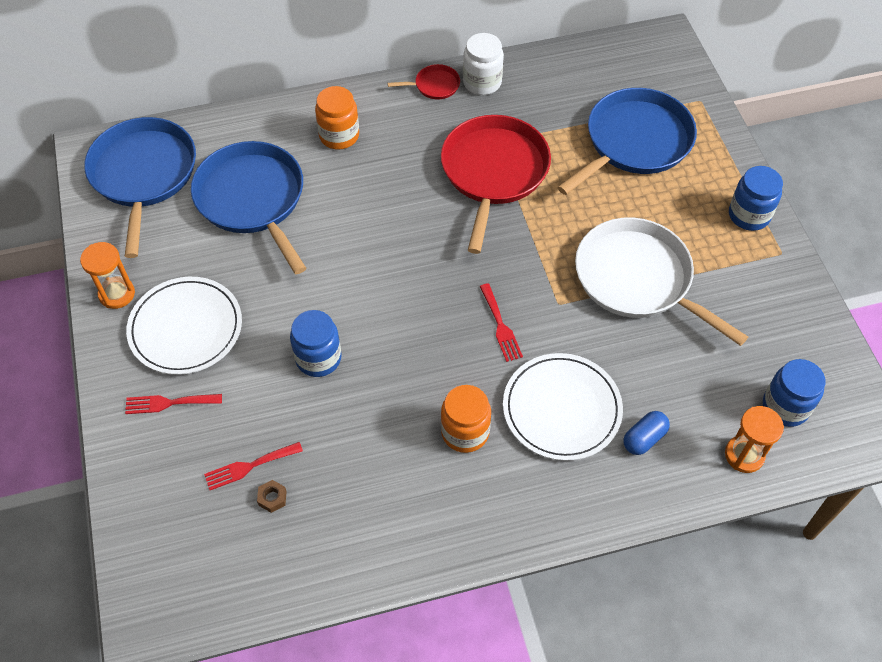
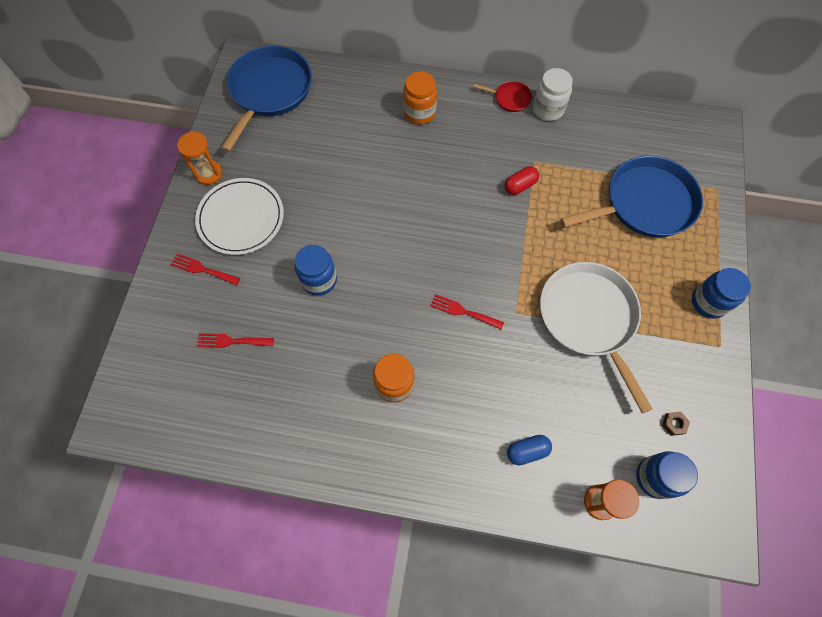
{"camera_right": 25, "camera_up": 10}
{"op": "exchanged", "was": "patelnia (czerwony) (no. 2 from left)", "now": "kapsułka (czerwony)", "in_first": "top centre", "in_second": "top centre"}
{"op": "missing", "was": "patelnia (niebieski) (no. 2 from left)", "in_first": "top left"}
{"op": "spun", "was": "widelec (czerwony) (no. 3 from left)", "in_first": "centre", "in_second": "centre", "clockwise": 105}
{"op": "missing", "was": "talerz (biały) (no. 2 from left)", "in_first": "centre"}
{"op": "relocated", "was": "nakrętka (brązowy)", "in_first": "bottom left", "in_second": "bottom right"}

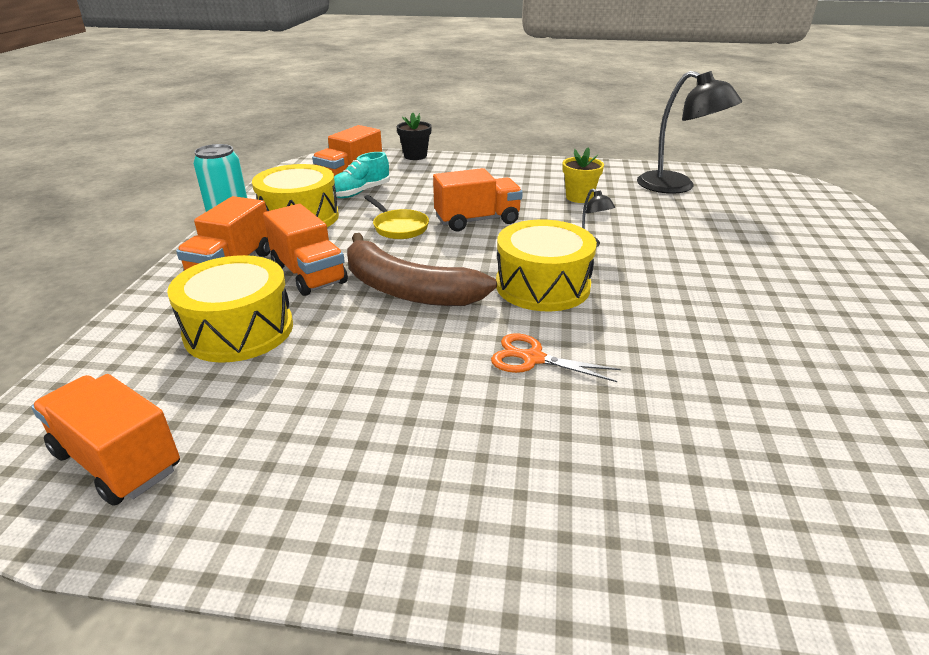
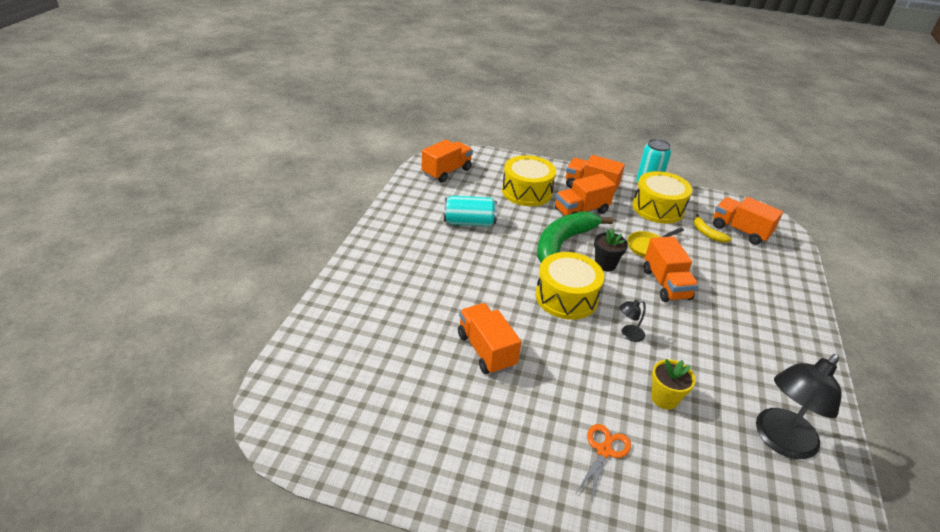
{"camera_right": 95, "camera_up": 5}
{"op": "relocated", "was": "doniczka (czarny)", "in_first": "top centre", "in_second": "centre"}
{"op": "relocated", "was": "doniczka (żółty)", "in_first": "top centre", "in_second": "bottom right"}
{"op": "exchanged", "was": "but (turkusowy)", "now": "banan (żółty)", "in_first": "top centre", "in_second": "middle right"}
{"op": "colour", "was": "banan (brązowy)", "now": "banan (zielony)", "in_first": "centre", "in_second": "centre"}
{"op": "relocated", "was": "nożyczki (pomarańczowy)", "in_first": "centre", "in_second": "bottom centre"}
{"op": "appeared", "now": "puszka (turkusowy) (no. 1 from left)", "in_second": "centre"}
{"op": "appeared", "now": "ciężarówka (pomarańczowy) (no. 2 from left)", "in_second": "centre"}

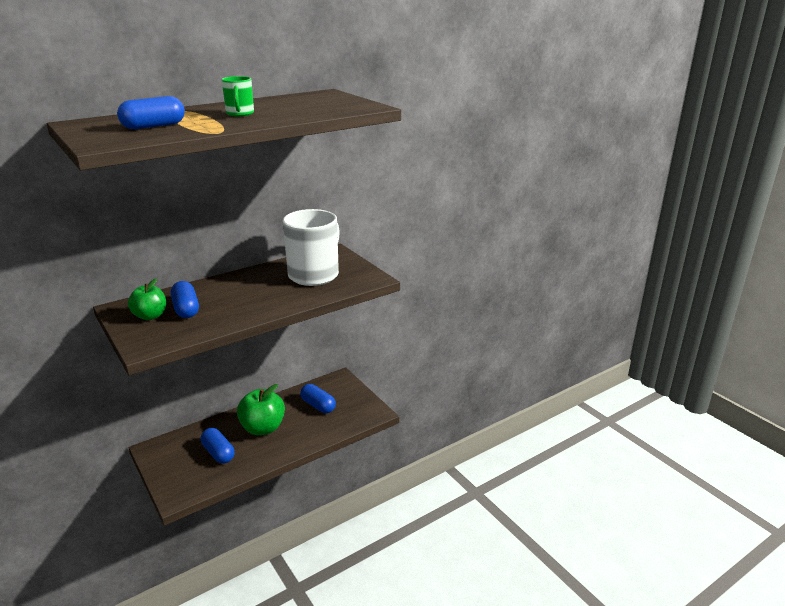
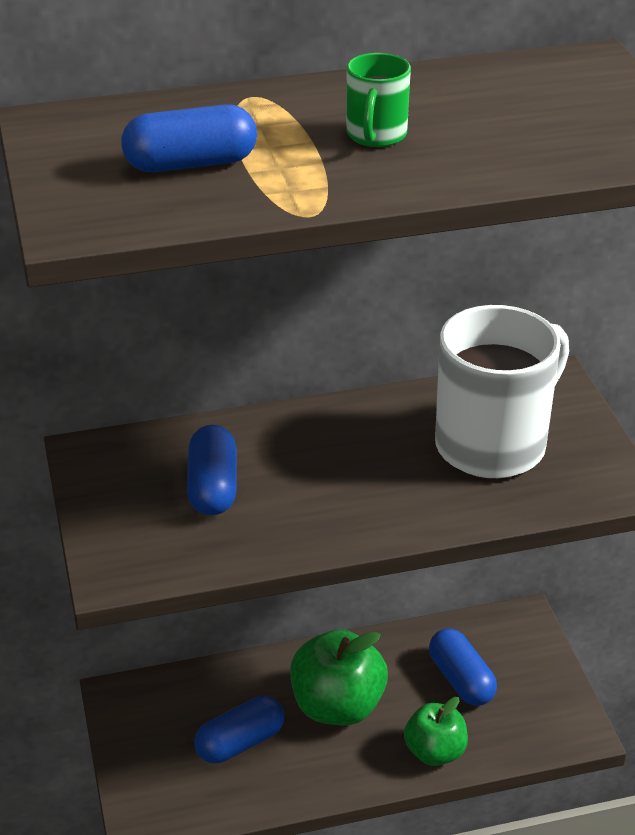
{"camera_right": 20, "camera_up": 10}
{"op": "relocated", "was": "jabłko (zielony) (no. 1 from left in the first image)", "now": "jabłko (zielony) (no. 2 from left)", "in_first": "middle left", "in_second": "bottom right"}
{"op": "spun", "was": "kapsułka (niebieski) (no. 3 from left)", "in_first": "bottom left", "in_second": "bottom centre", "clockwise": 75}

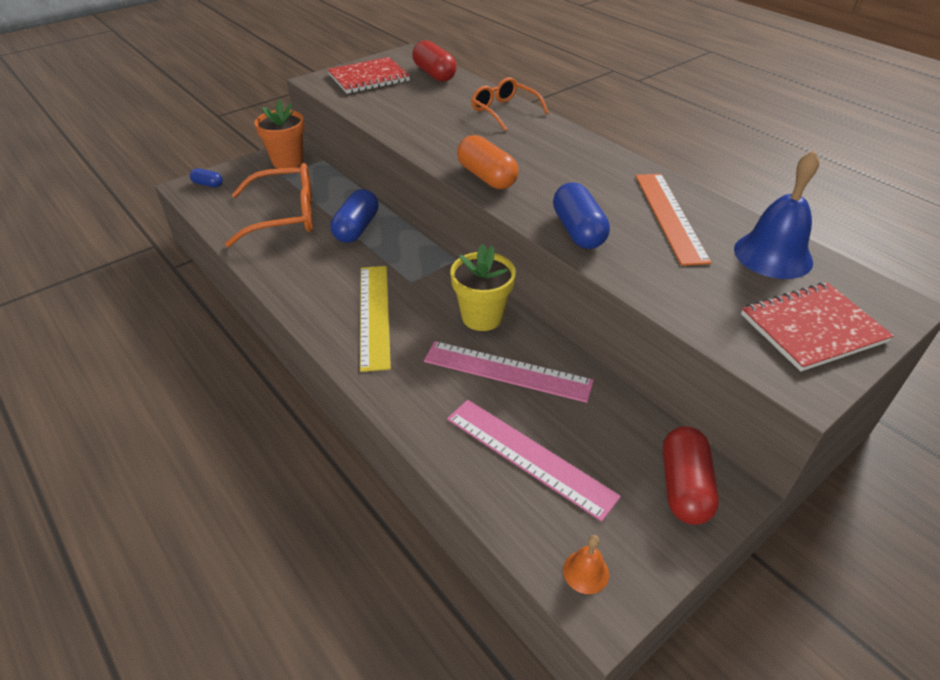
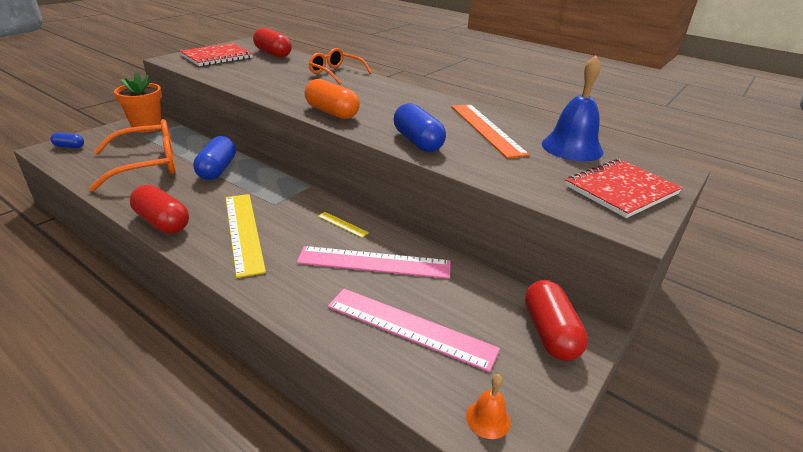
{"camera_right": -15, "camera_up": -10}
{"op": "exchanged", "was": "doniczka (żółty)", "now": "linijka (żółty) (no. 2 from left)", "in_first": "centre", "in_second": "centre"}
{"op": "appeared", "now": "kapsułka (czerwony) (no. 1 from left)", "in_second": "middle left"}

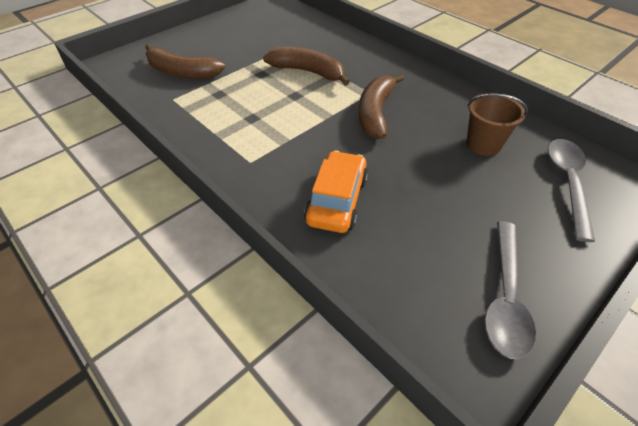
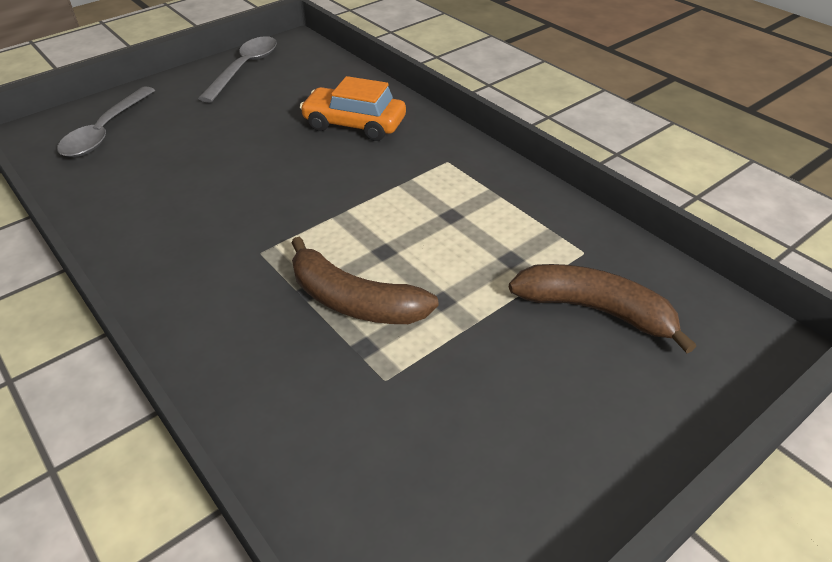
{"camera_right": -175, "camera_up": -5}
{"op": "missing", "was": "banan (brązowy) (no. 3 from left)", "in_first": "top centre"}
{"op": "missing", "was": "wiadro (brązowy)", "in_first": "top right"}
{"op": "spun", "was": "samochód (pomarańczowy)", "in_first": "centre", "in_second": "top centre", "clockwise": 90}

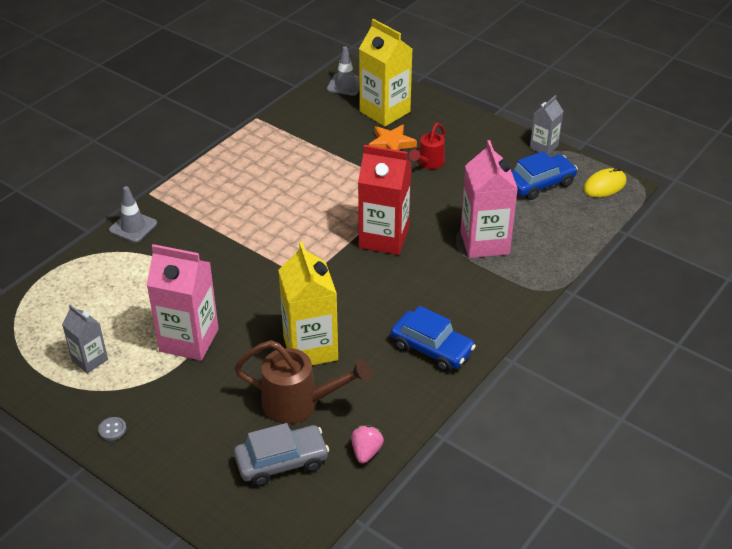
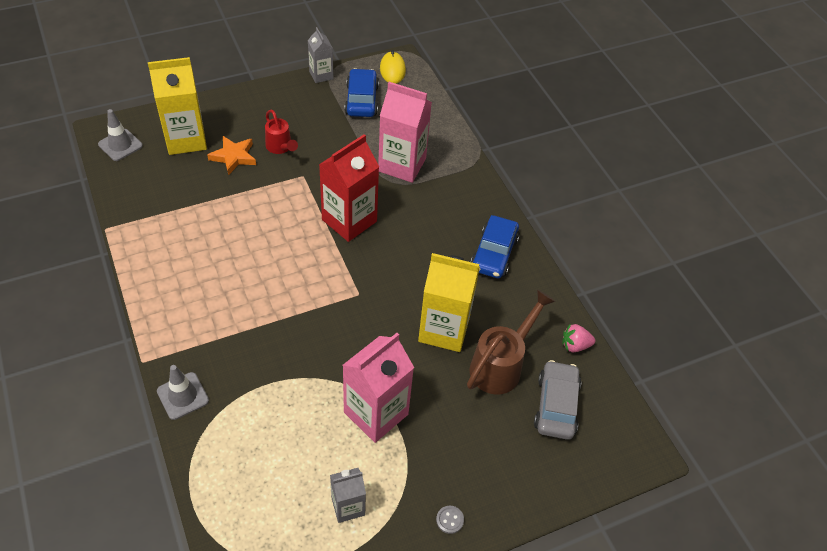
{"camera_right": -65, "camera_up": 10}
{"op": "spun", "was": "samochód (niebieski) (no. 1 from left in the first image)", "in_first": "centre", "in_second": "centre", "clockwise": 135}
{"op": "spun", "was": "truskawka (różowy)", "in_first": "bottom centre", "in_second": "middle right", "clockwise": -45}

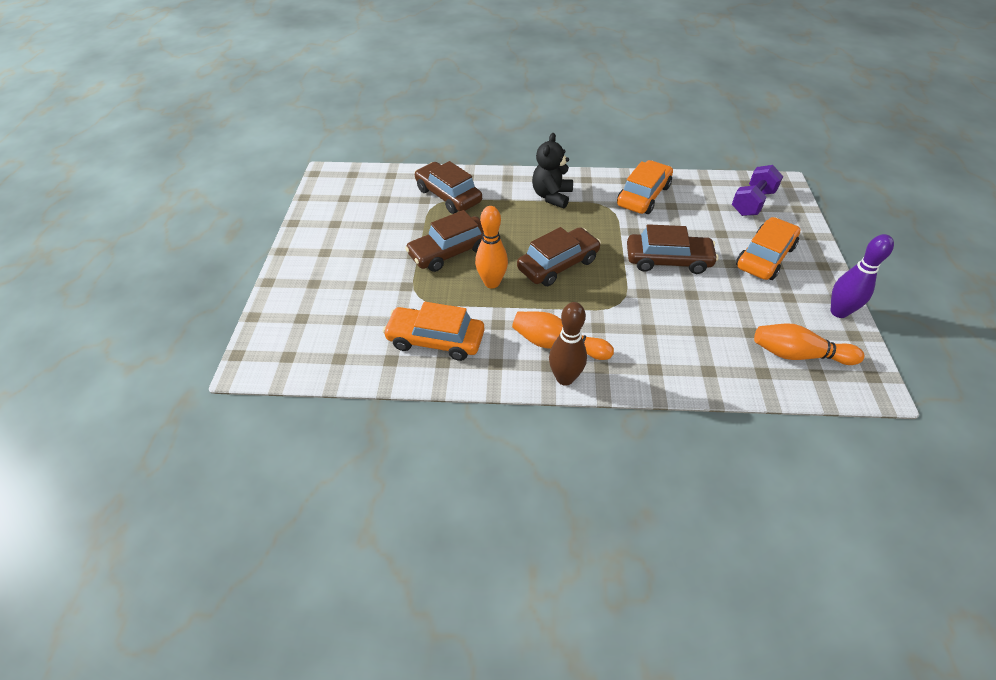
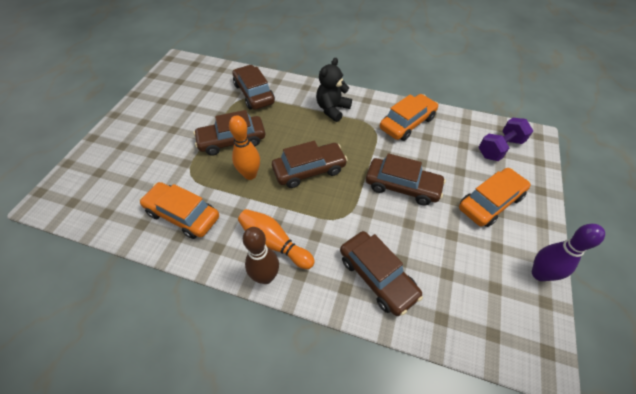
{"camera_right": 15, "camera_up": 5}
{"op": "missing", "was": "kręgiel (pomarańczowy) (no. 3 from left)", "in_first": "middle right"}
{"op": "appeared", "now": "samochód (brązowy) (no. 4 from left)", "in_second": "bottom centre"}

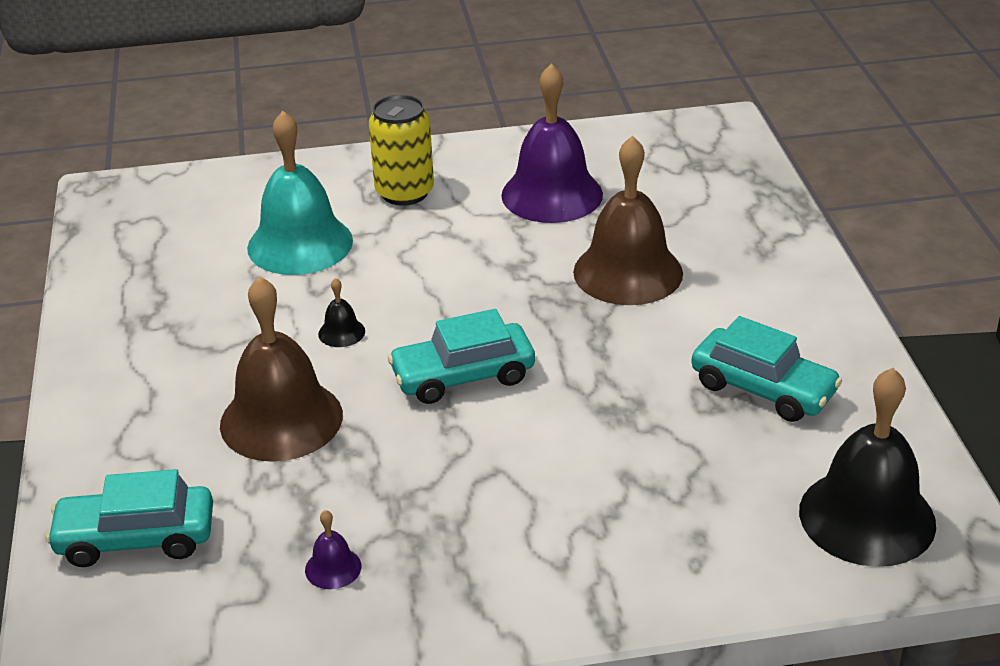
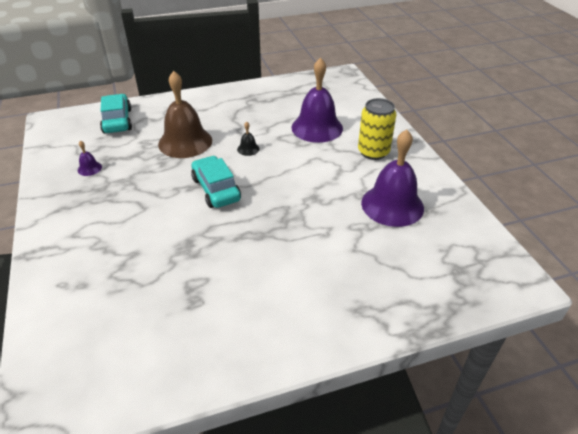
{"camera_right": 80, "camera_up": 5}
{"op": "colour", "was": "dzwonek (turkusowy)", "now": "dzwonek (fioletowy) (no. 2 from left)", "in_first": "top left", "in_second": "top centre"}
{"op": "missing", "was": "dzwonek (brązowy) (no. 2 from left)", "in_first": "top centre"}
{"op": "missing", "was": "samochód (turkusowy) (no. 3 from left)", "in_first": "middle right"}
{"op": "missing", "was": "dzwonek (czarny) (no. 2 from left)", "in_first": "bottom right"}

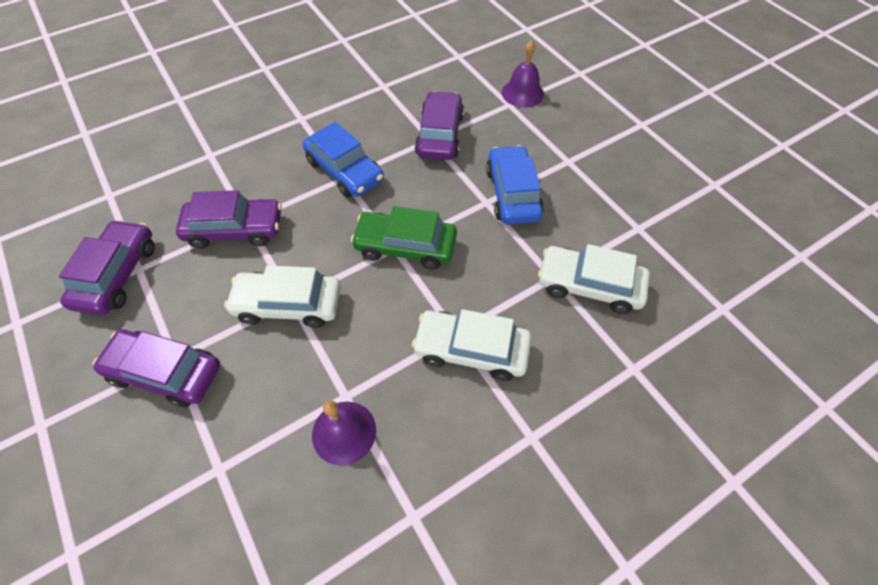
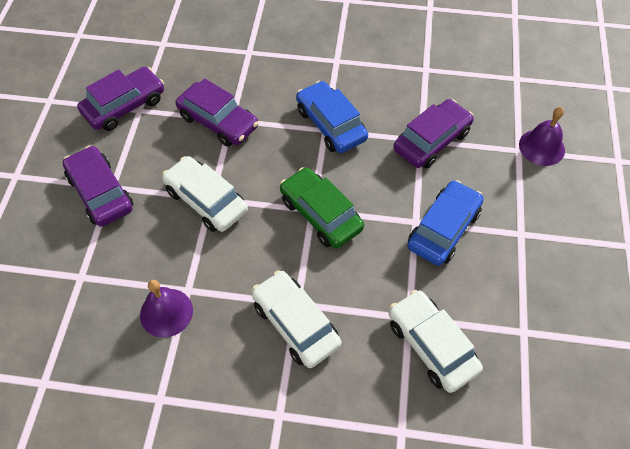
{"camera_right": 40, "camera_up": 0}
{"op": "spun", "was": "samochód (niebieski) (no. 1 from left)", "in_first": "top centre", "in_second": "top centre", "clockwise": 150}

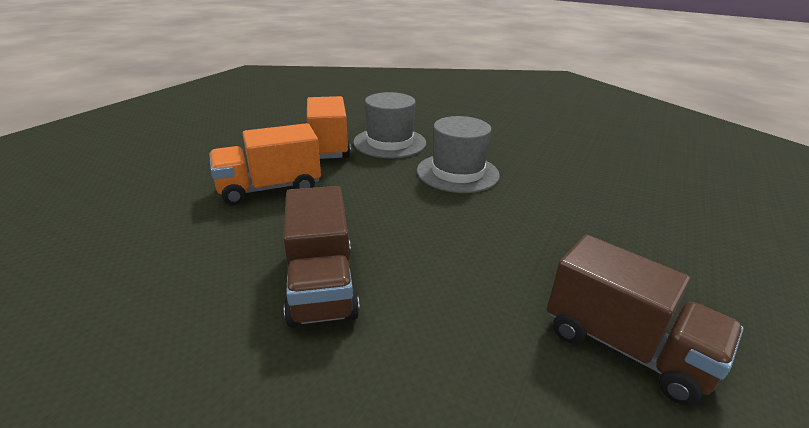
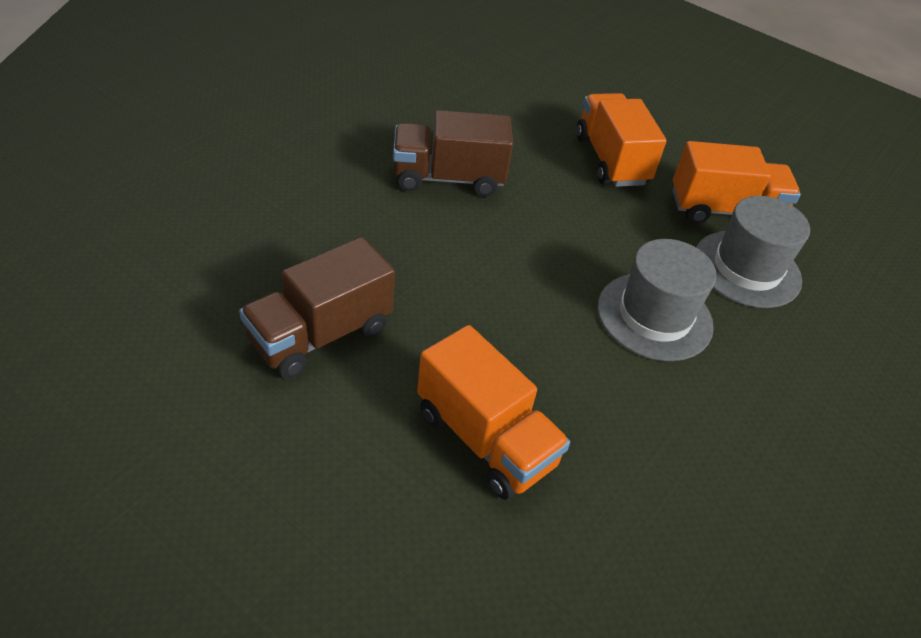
{"camera_right": 95, "camera_up": 15}
{"op": "appeared", "now": "ciężarówka (pomarańczowy) (no. 1 from left)", "in_second": "centre"}

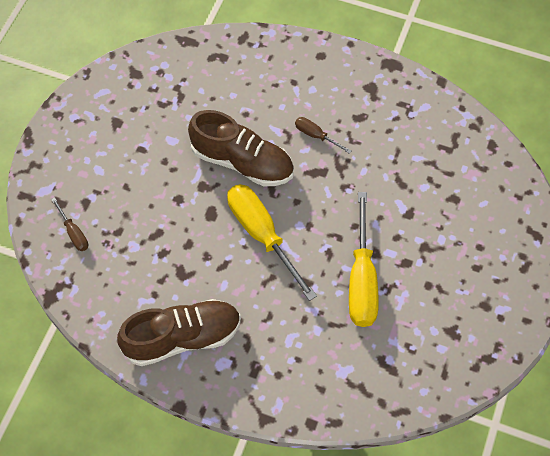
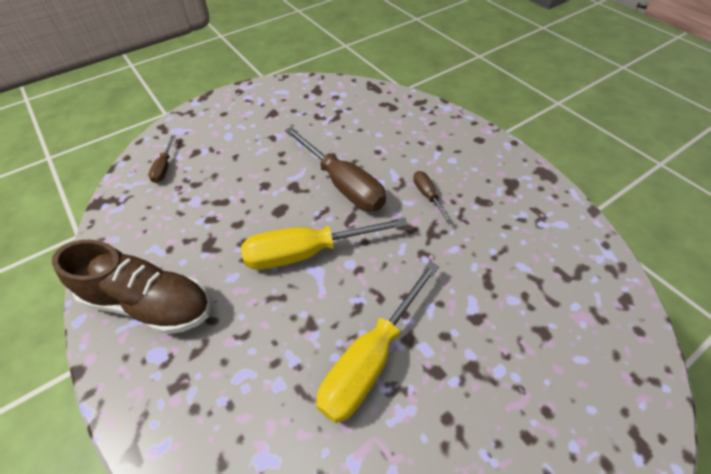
{"camera_right": 35, "camera_up": -10}
{"op": "exchanged", "was": "but (brązowy) (no. 2 from left)", "now": "śrubokręt (brązowy) (no. 2 from left)", "in_first": "top centre", "in_second": "centre"}
{"op": "spun", "was": "śrubokręt (żółty) (no. 1 from left)", "in_first": "centre", "in_second": "centre", "clockwise": -105}

